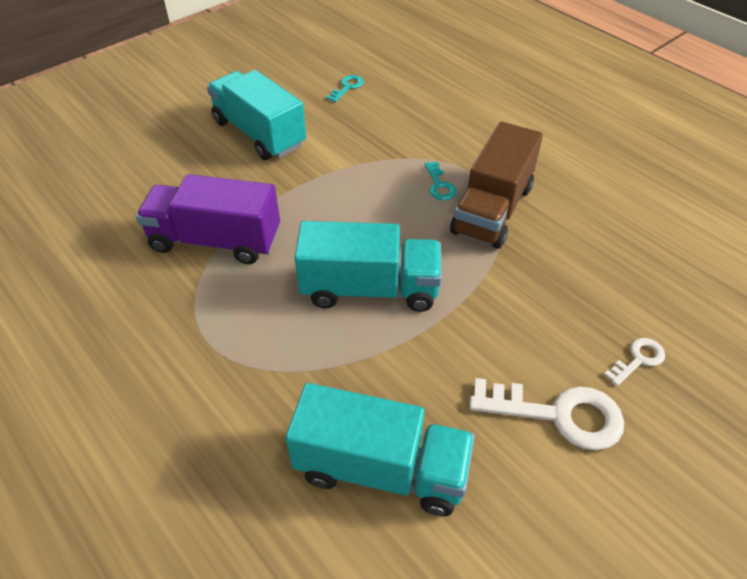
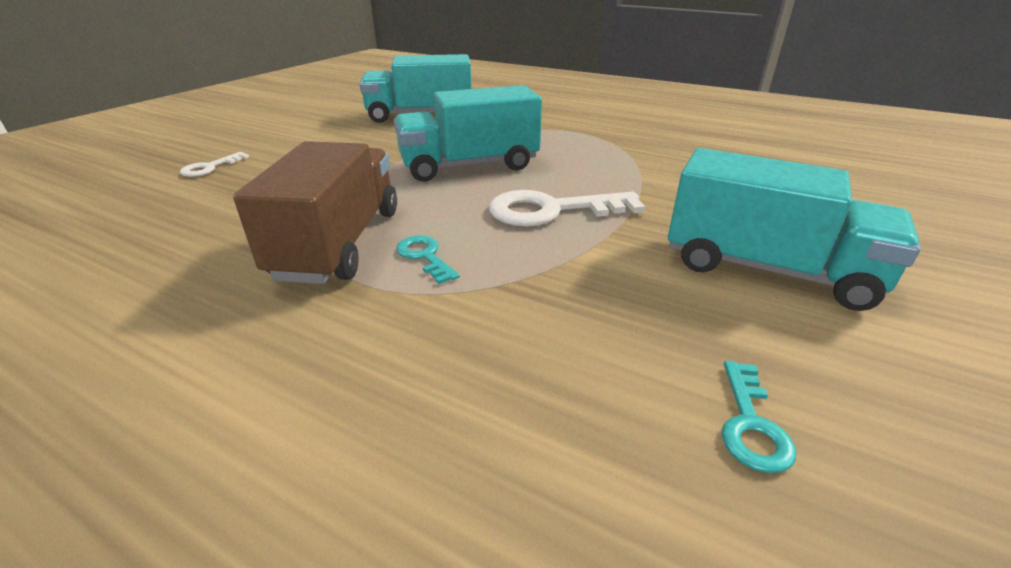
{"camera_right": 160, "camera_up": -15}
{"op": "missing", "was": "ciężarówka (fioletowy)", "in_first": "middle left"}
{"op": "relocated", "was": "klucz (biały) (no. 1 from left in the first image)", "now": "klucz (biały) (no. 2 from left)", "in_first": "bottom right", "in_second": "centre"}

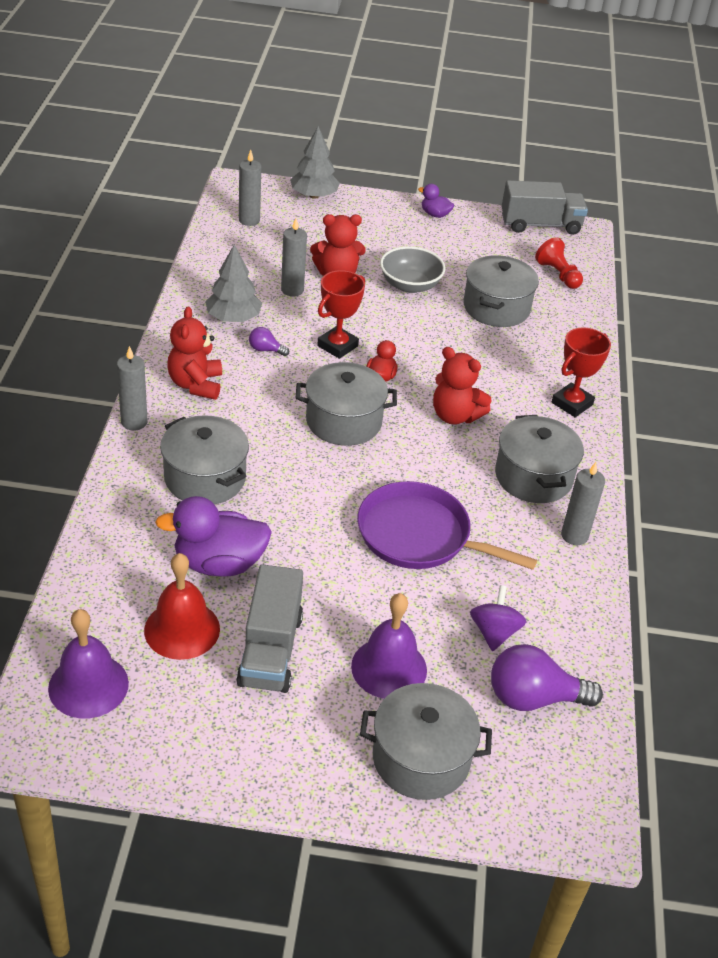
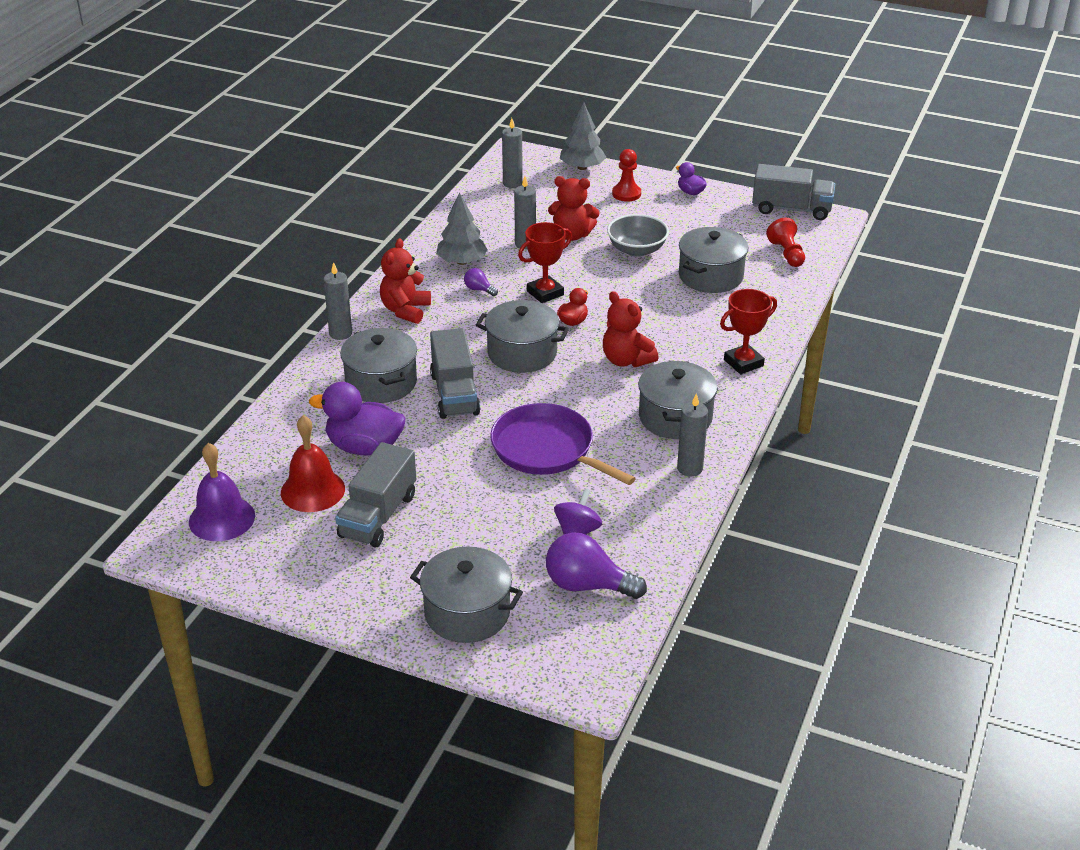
{"camera_right": 20, "camera_up": -5}
{"op": "missing", "was": "dzwonek (fioletowy) (no. 2 from left)", "in_first": "bottom centre"}
{"op": "appeared", "now": "pionek (czerwony) (no. 1 from left)", "in_second": "top centre"}
{"op": "appeared", "now": "ciężarówka (szary) (no. 2 from left)", "in_second": "centre"}

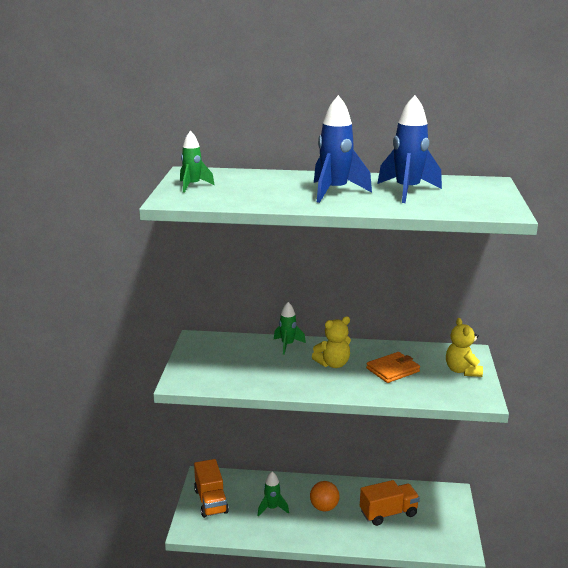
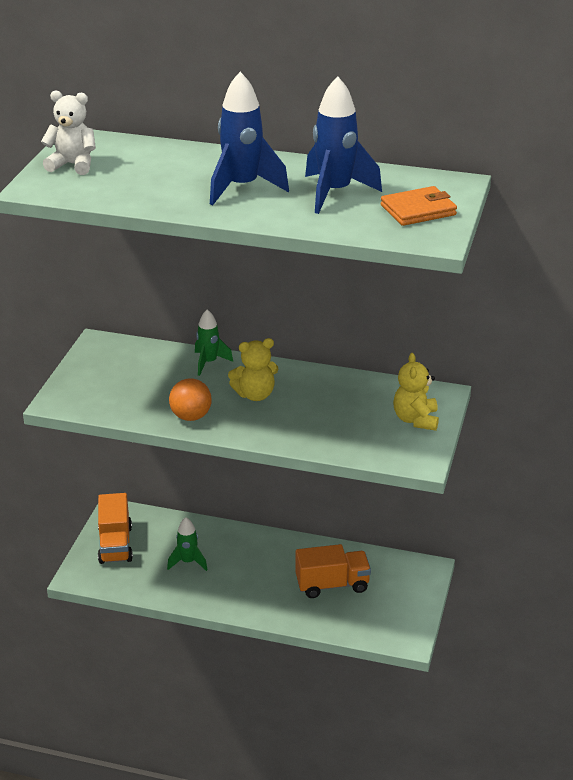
{"camera_right": 10, "camera_up": 10}
{"op": "exchanged", "was": "rakieta (zielony) (no. 1 from left)", "now": "miś (biały)", "in_first": "top centre", "in_second": "top left"}
{"op": "relocated", "was": "portfel (pomarańczowy)", "in_first": "middle right", "in_second": "top right"}
{"op": "relocated", "was": "piłka (pomarańczowy)", "in_first": "bottom centre", "in_second": "middle left"}

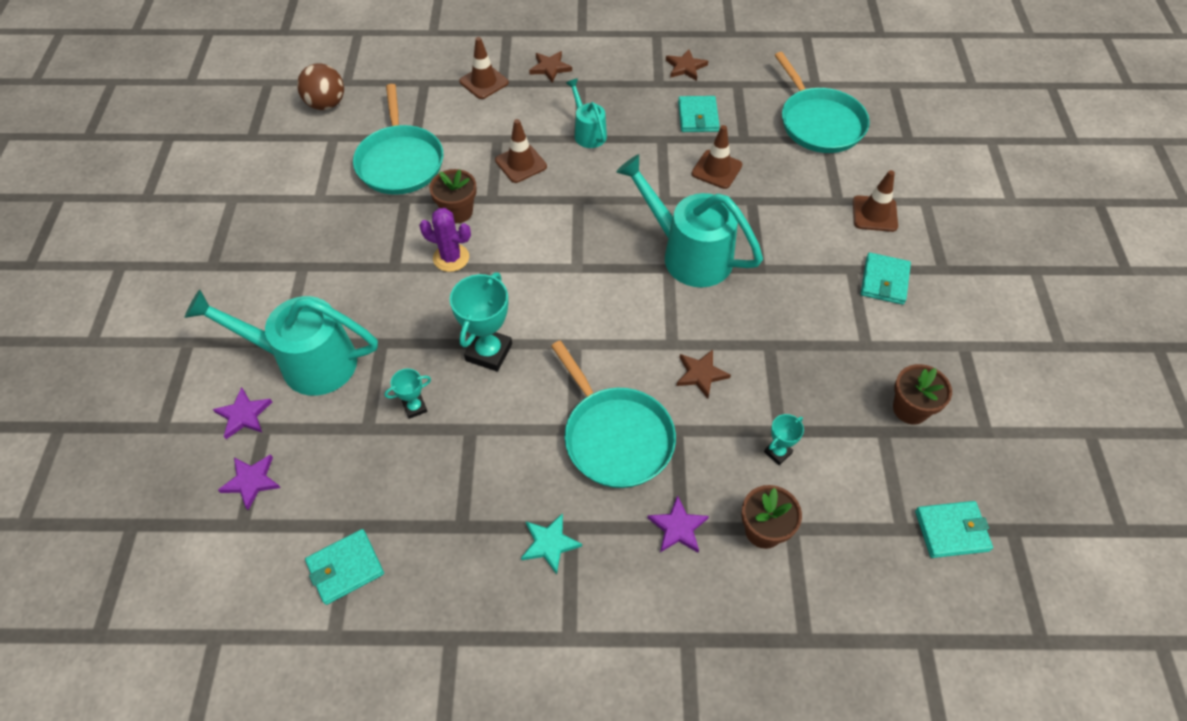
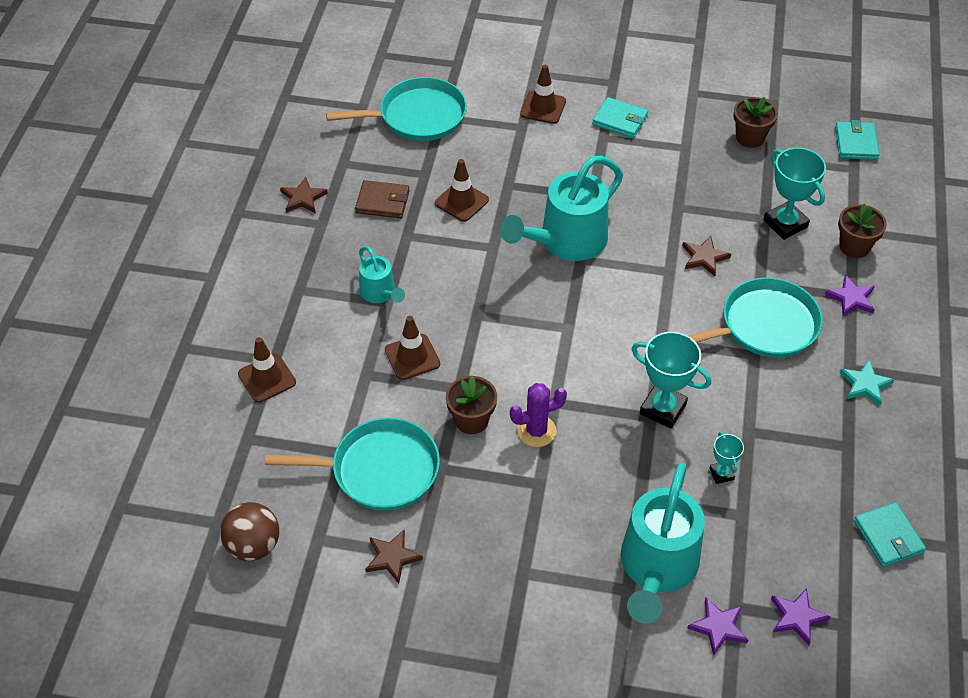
{"camera_right": -80, "camera_up": -5}
{"op": "relocated", "was": "gwiazda (brązowy) (no. 1 from left in the first image)", "now": "gwiazda (brązowy) (no. 2 from left)", "in_first": "top centre", "in_second": "bottom centre"}
{"op": "spun", "was": "konewka (turkusowy) (no. 2 from left in the first image)", "in_first": "top centre", "in_second": "centre", "clockwise": -105}
{"op": "colour", "was": "portfel (turkusowy) (no. 2 from left)", "now": "portfel (brązowy)", "in_first": "top centre", "in_second": "top centre"}
{"op": "spun", "was": "kaktus (fioletowy)", "in_first": "top centre", "in_second": "centre", "clockwise": 45}
{"op": "size", "was": "puchar (turkusowy) (no. 3 from left)", "in_first": "centre", "in_second": "top right", "ratio": 1.89}

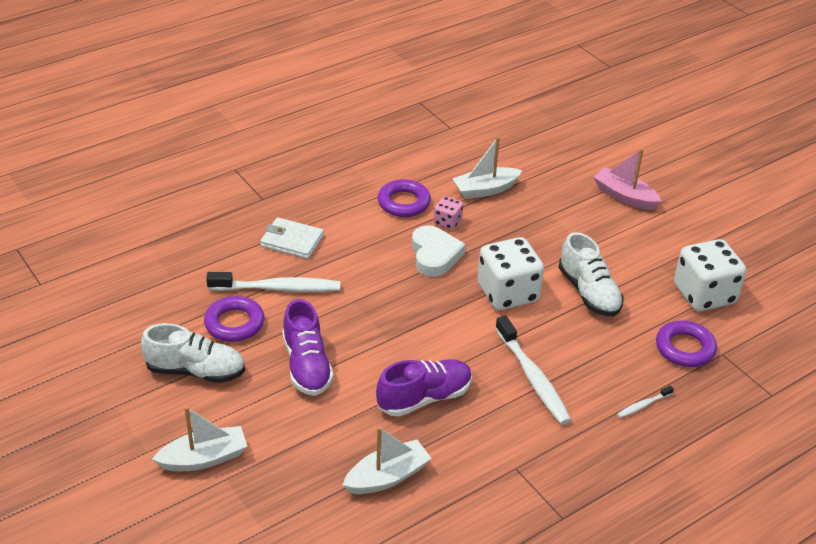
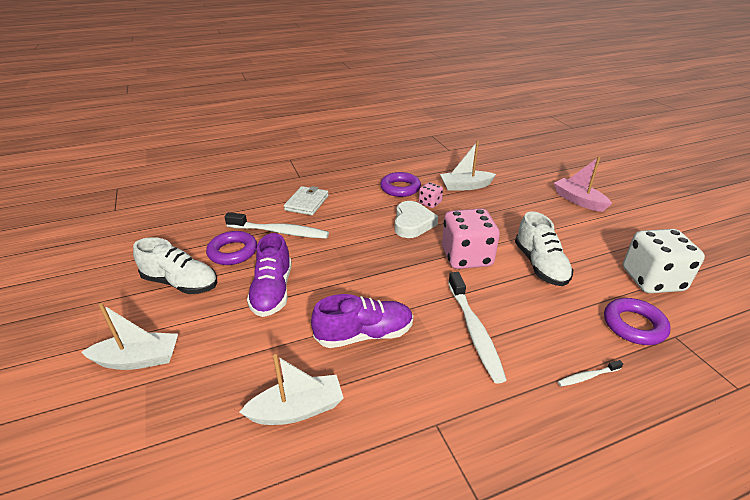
{"camera_right": 15, "camera_up": -5}
{"op": "spun", "was": "portfel (biały)", "in_first": "centre", "in_second": "centre", "clockwise": 75}
{"op": "colour", "was": "kostka do gry (biały) (no. 1 from left)", "now": "kostka do gry (różowy) (no. 2 from left)", "in_first": "centre", "in_second": "centre"}

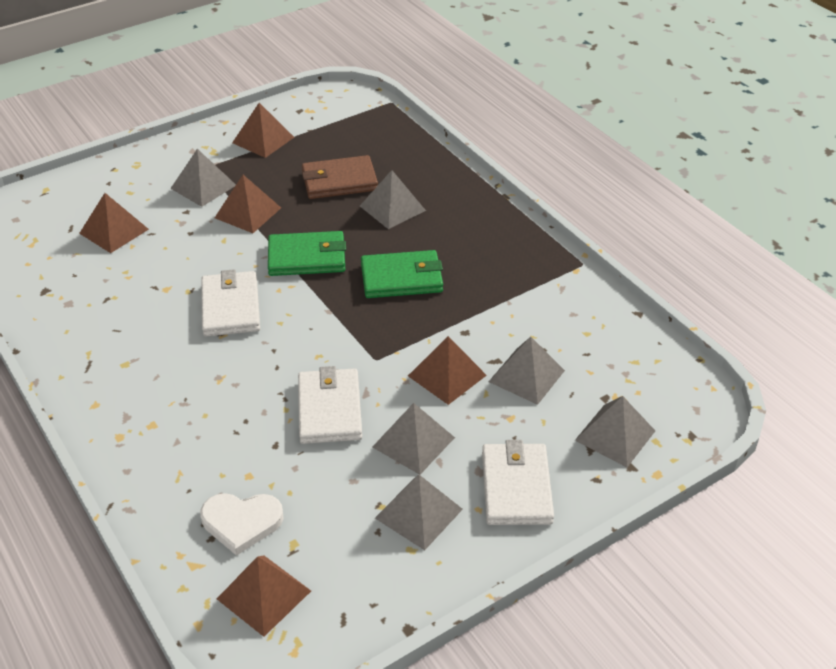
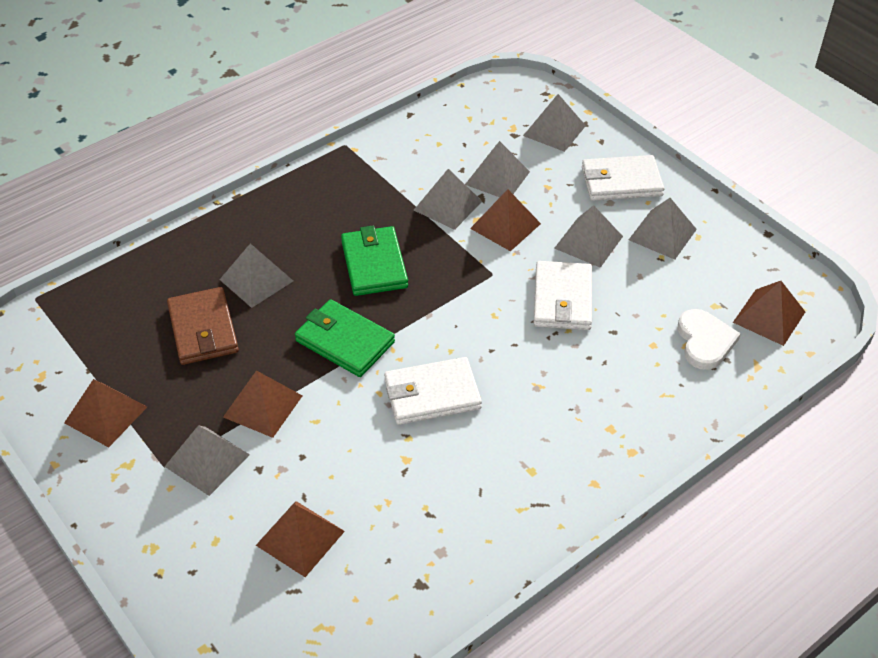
{"camera_right": -95, "camera_up": 5}
{"op": "spun", "was": "portfel (zielony) (no. 1 from left)", "in_first": "centre", "in_second": "centre", "clockwise": -45}
{"op": "spun", "was": "portfel (biały) (no. 2 from left)", "in_first": "centre", "in_second": "centre", "clockwise": -75}
{"op": "appeared", "now": "piramida (szary) (no. 3 from left)", "in_second": "top centre"}

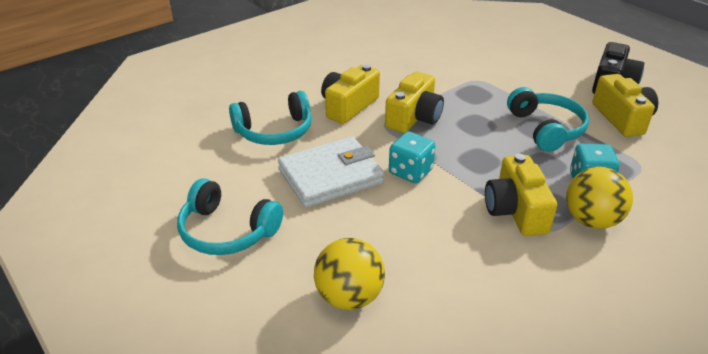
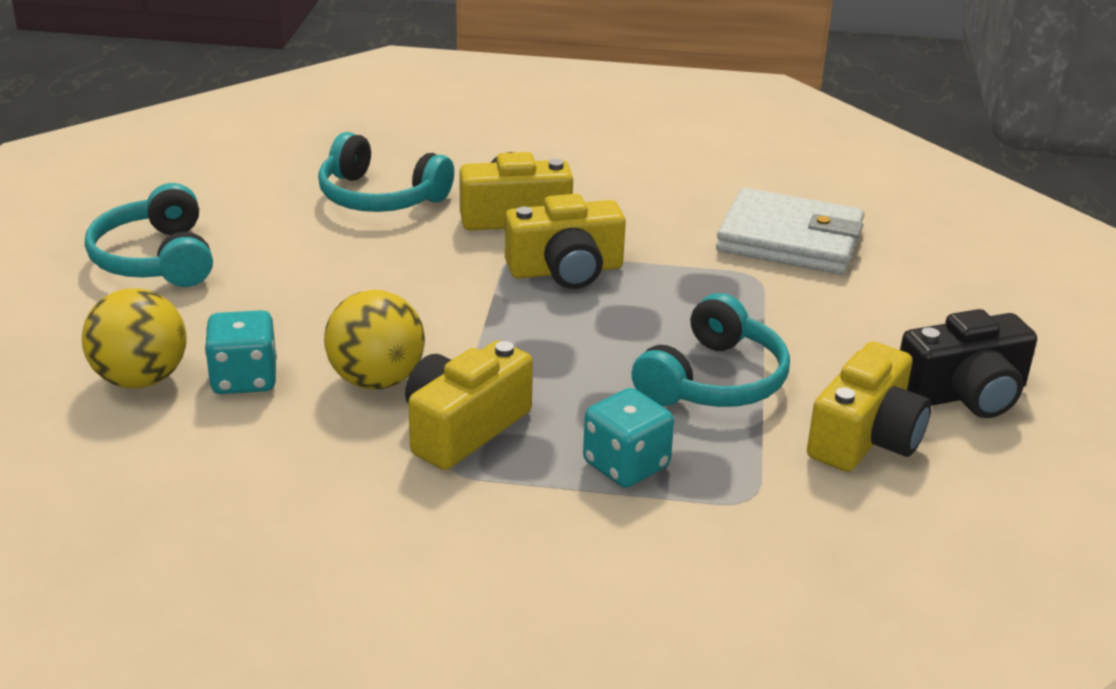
{"camera_right": 45, "camera_up": -5}
{"op": "relocated", "was": "kostka do gry (turkusowy) (no. 1 from left)", "in_first": "centre", "in_second": "middle left"}
{"op": "relocated", "was": "portfel (biały)", "in_first": "centre", "in_second": "middle right"}
{"op": "relocated", "was": "piłka (żółty) (no. 2 from left)", "in_first": "middle right", "in_second": "centre"}

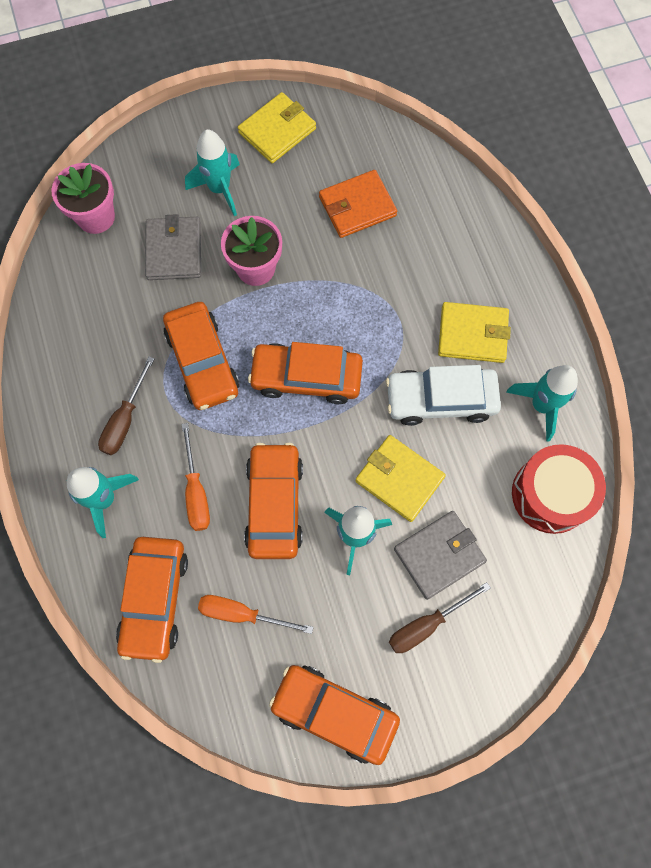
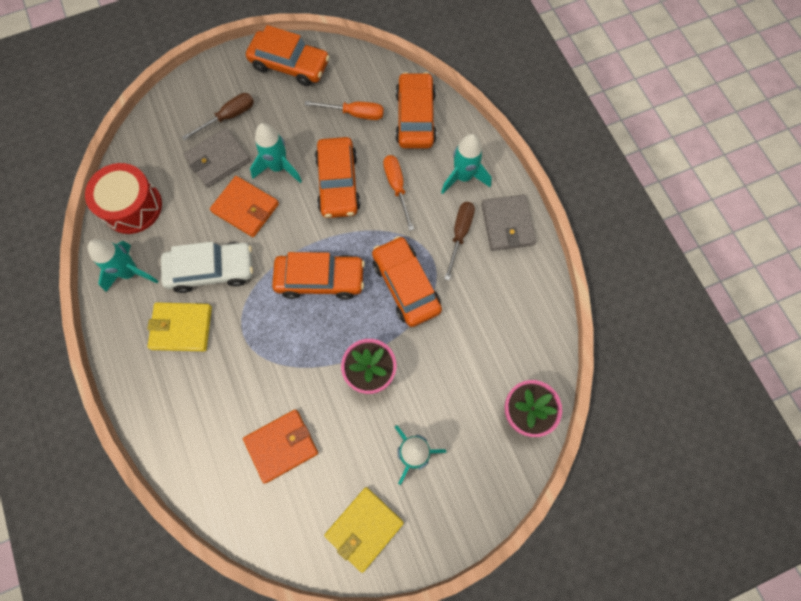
{"camera_right": 175, "camera_up": 0}
{"op": "relocated", "was": "portfel (szary) (no. 1 from left in the first image)", "now": "portfel (szary) (no. 2 from left)", "in_first": "top left", "in_second": "centre"}
{"op": "colour", "was": "portfel (żółty) (no. 2 from left)", "now": "portfel (pomarańczowy) (no. 1 from left)", "in_first": "centre", "in_second": "middle left"}

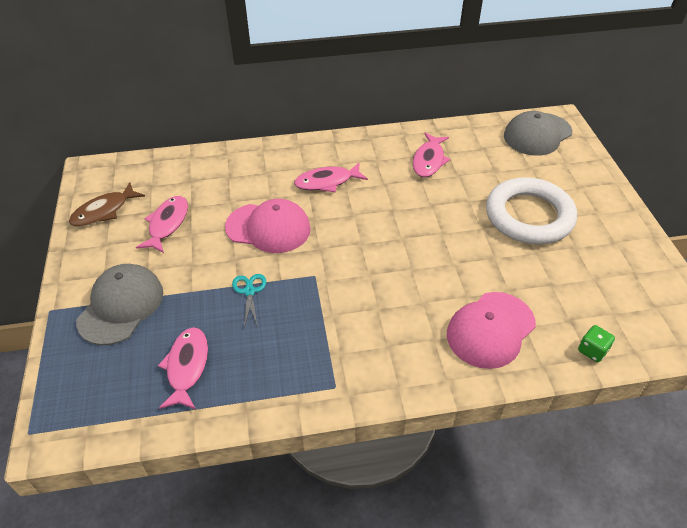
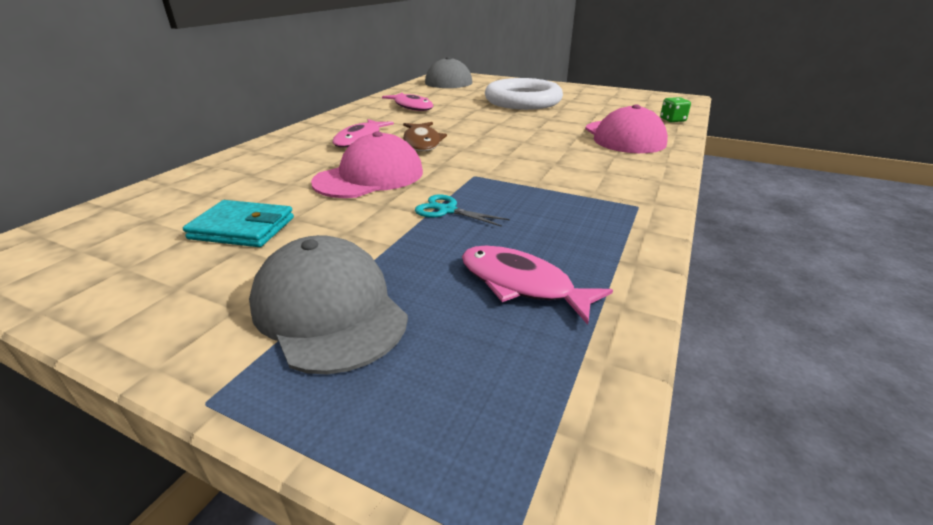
{"camera_right": -55, "camera_up": -15}
{"op": "relocated", "was": "ryba (brązowy)", "in_first": "middle left", "in_second": "top centre"}
{"op": "exchanged", "was": "ryba (różowy) (no. 1 from left)", "now": "portfel (turkusowy)", "in_first": "middle left", "in_second": "middle left"}

